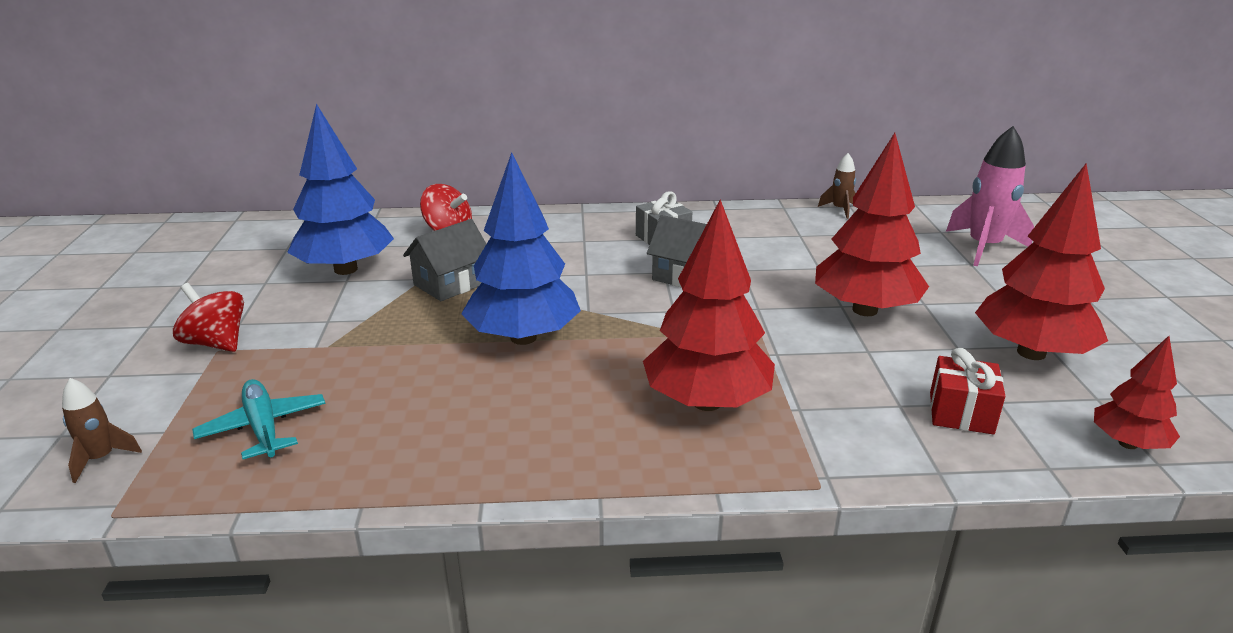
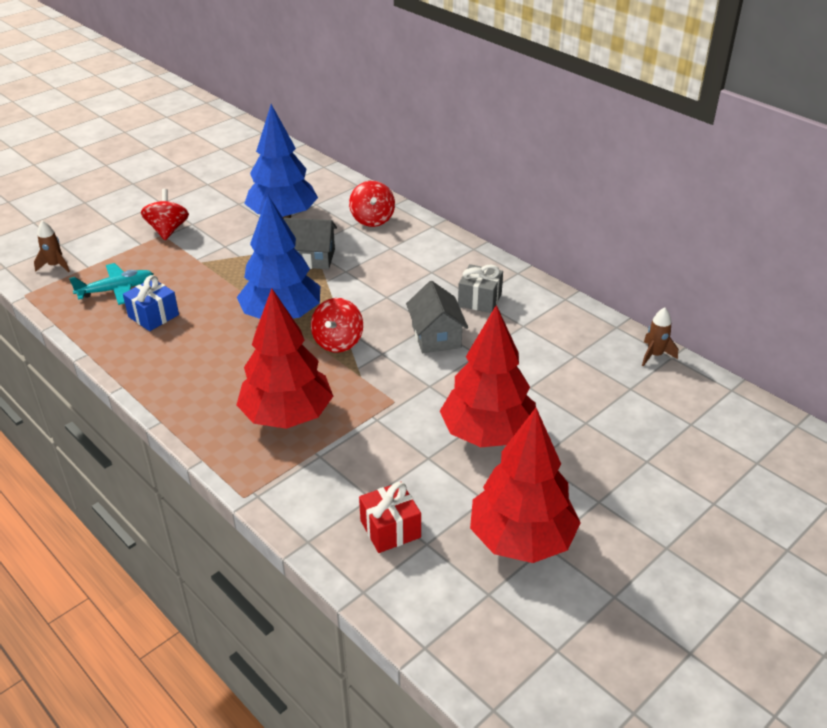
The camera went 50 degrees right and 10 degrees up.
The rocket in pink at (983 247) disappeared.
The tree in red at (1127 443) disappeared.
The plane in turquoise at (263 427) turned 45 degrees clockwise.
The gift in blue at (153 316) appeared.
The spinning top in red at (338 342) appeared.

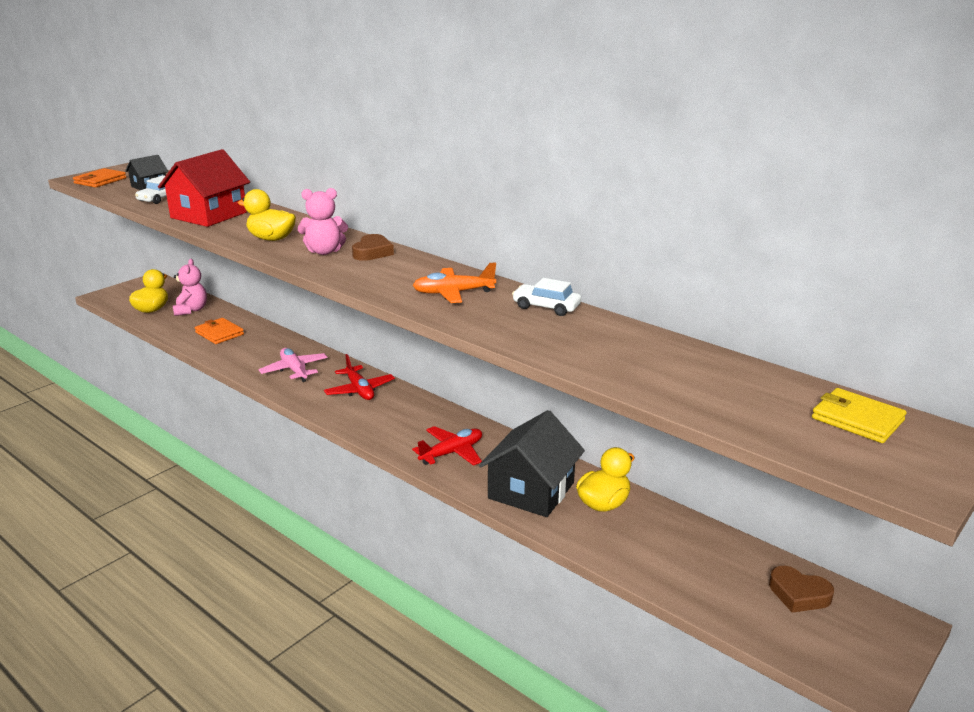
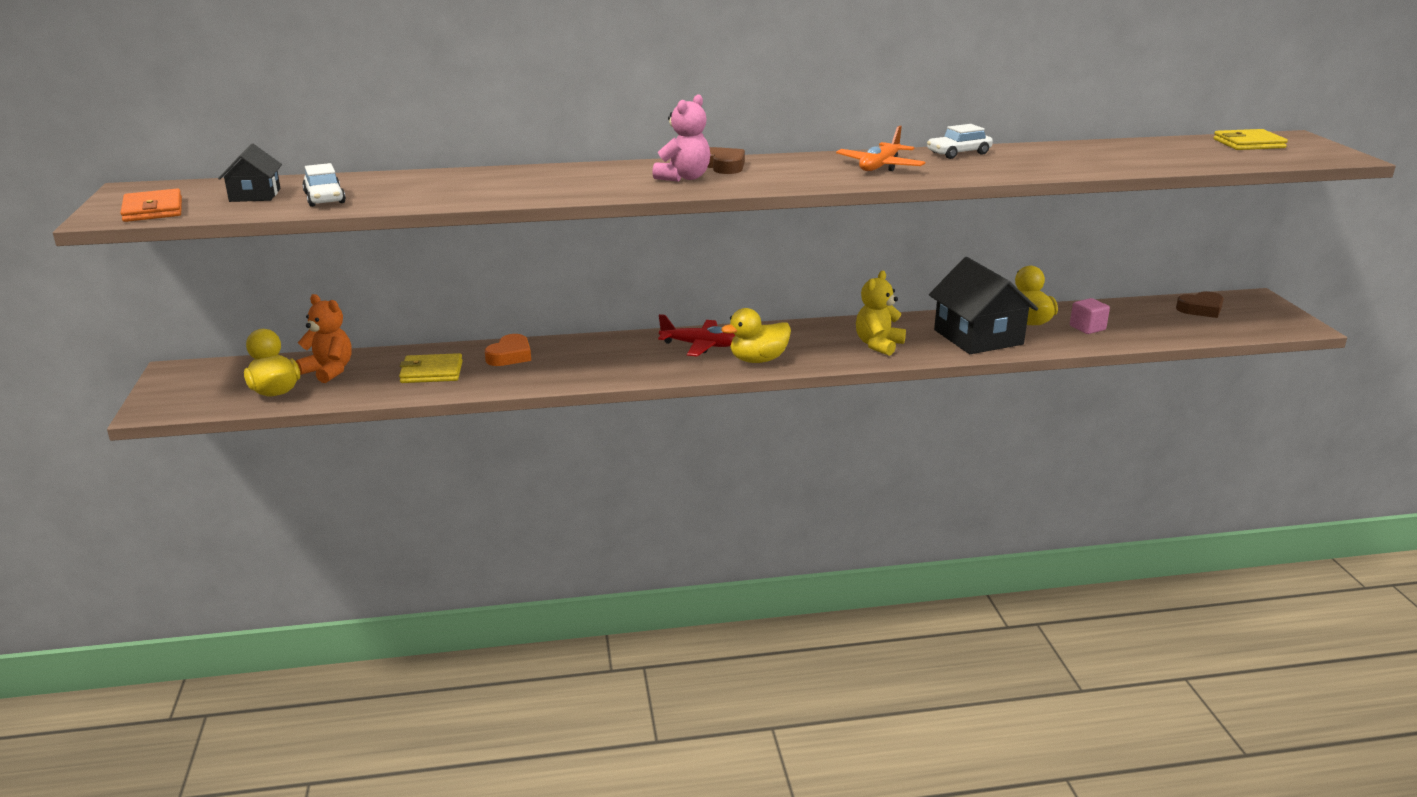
The camera went 50 degrees left and 0 degrees up.
The house in red at (208 215) disappeared.
The duck in yellow moved from (271 239) to (758 360).
The teddy bear in pink at (191 310) became the teddy bear in orange at (329 371).
The wallet in orange at (219 333) became the wallet in yellow at (431 372).
The plane in pink at (294 370) disappeared.
The plane in red at (452 453) was replaced by the teddy bear in yellow at (878 345).
The cube in pink at (1087 328) appeared.
The heart in orange at (510 356) appeared.

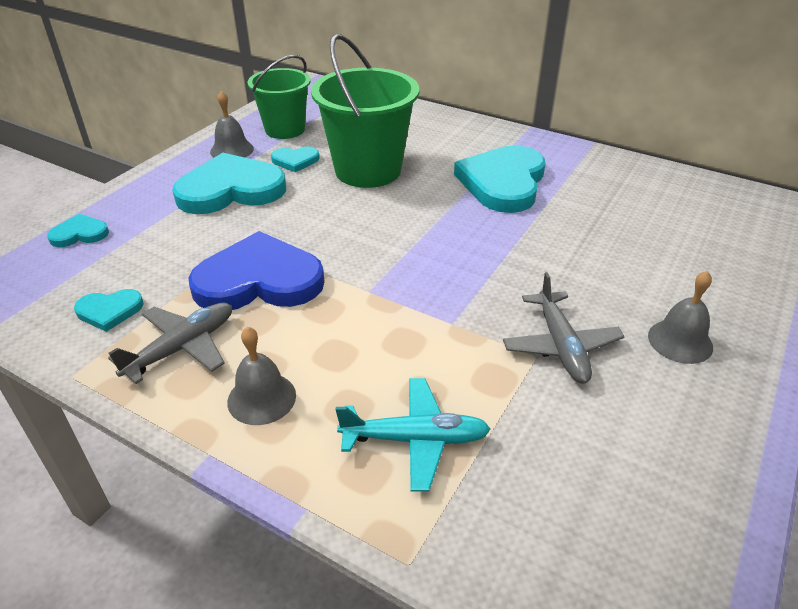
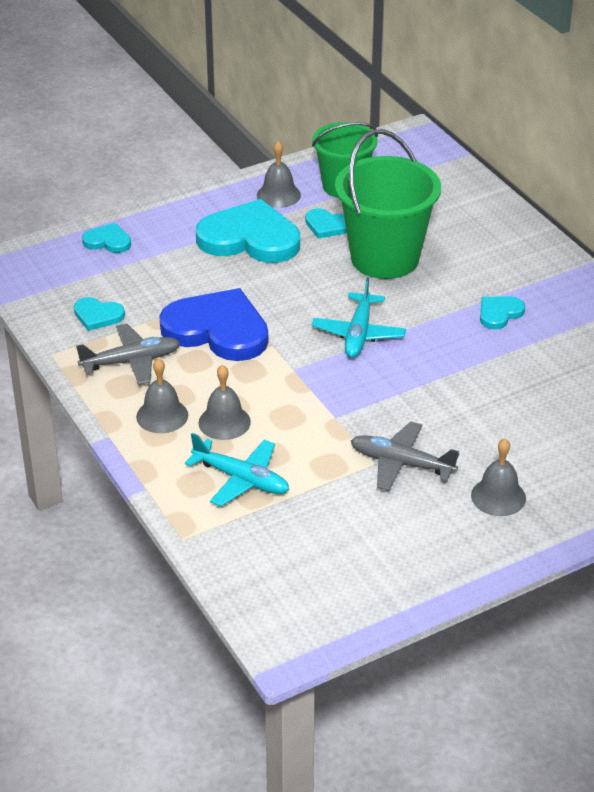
The camera went 30 degrees right and 0 degrees up.
The heart in turquoise at (503 182) changed to 0.47 times the size.
The plane in grey at (561 346) turned 90 degrees clockwise.
The plane in turquoise at (359 334) appeared.
The bell in grey at (224 422) appeared.

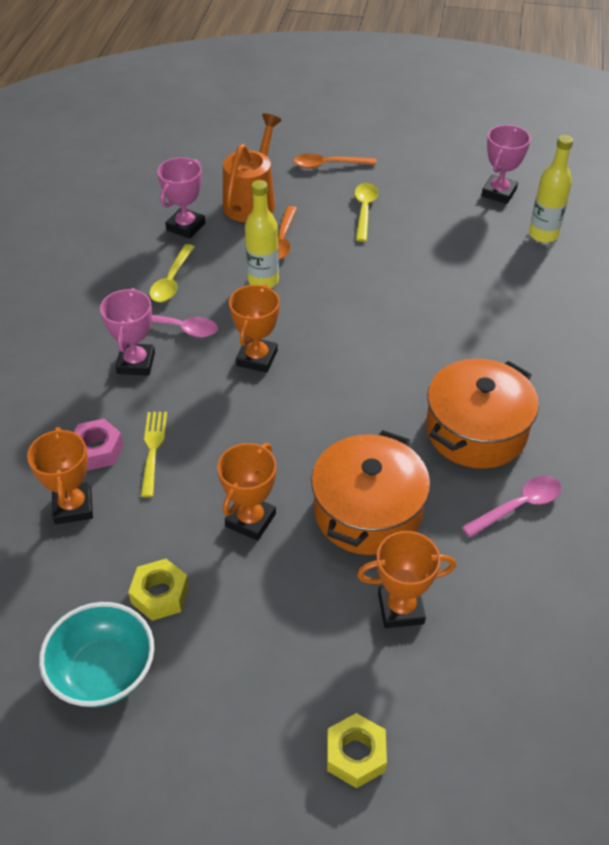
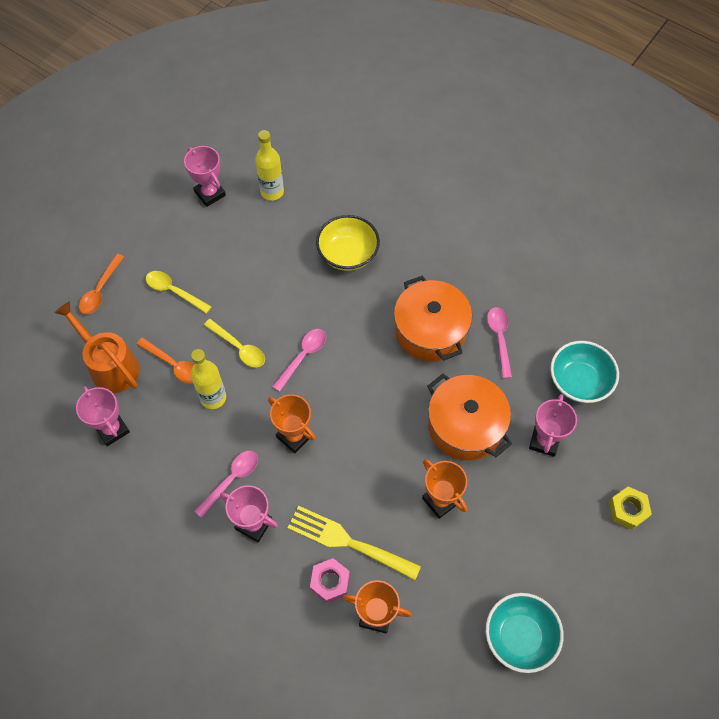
The camera went 65 degrees left and 15 degrees up.
The spoon in yellow moved from (172 281) to (239 348).
The fork in yellow at (153 449) changed to 1.63 times the size.
The trophy in orange at (401 609) became the trophy in pink at (544 441).
The nut in yellow at (160 595) disappeared.
The bowl in yellow at (348 254) appeared.
The spoon in pink at (303 356) appeared.
The bowl in turquoise at (579 381) appeared.

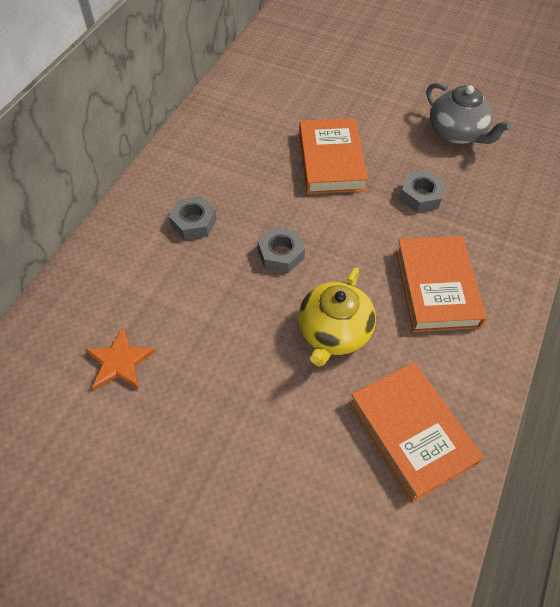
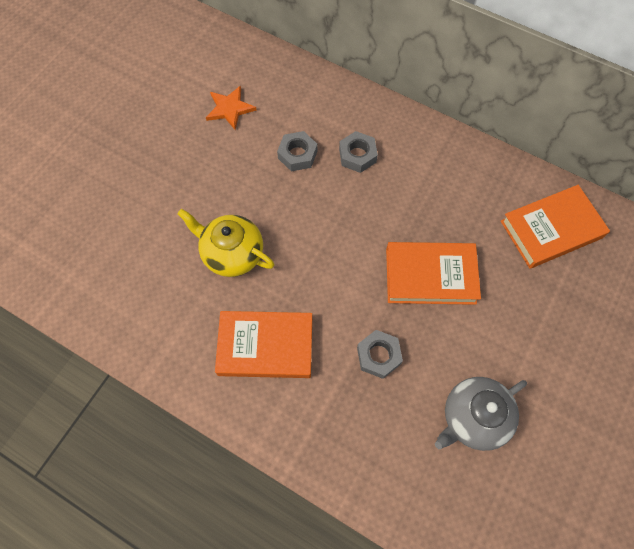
The camera went 95 degrees right and 10 degrees up.
The nut in grey moved from (281 254) to (297 155).
The book in orange moved from (411 432) to (551 229).

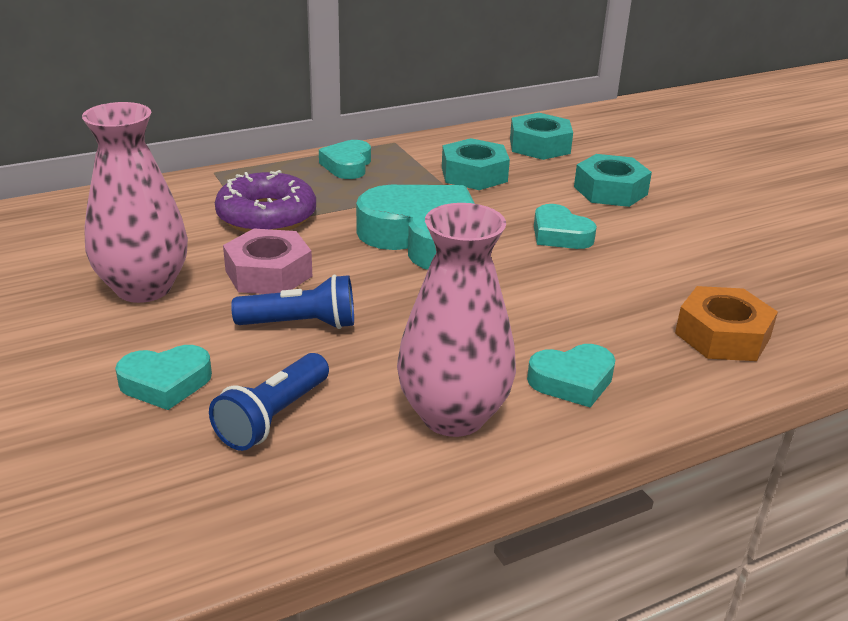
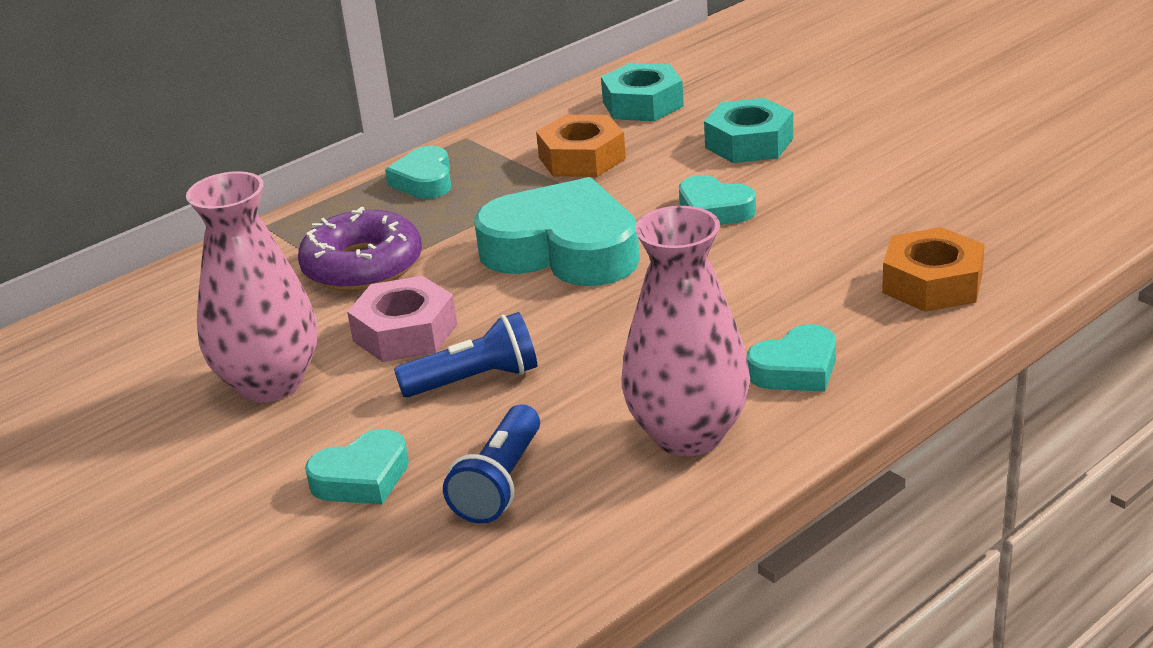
The camera went 10 degrees left and 0 degrees up.
The nut in turquoise at (474 174) became the nut in orange at (582 158).

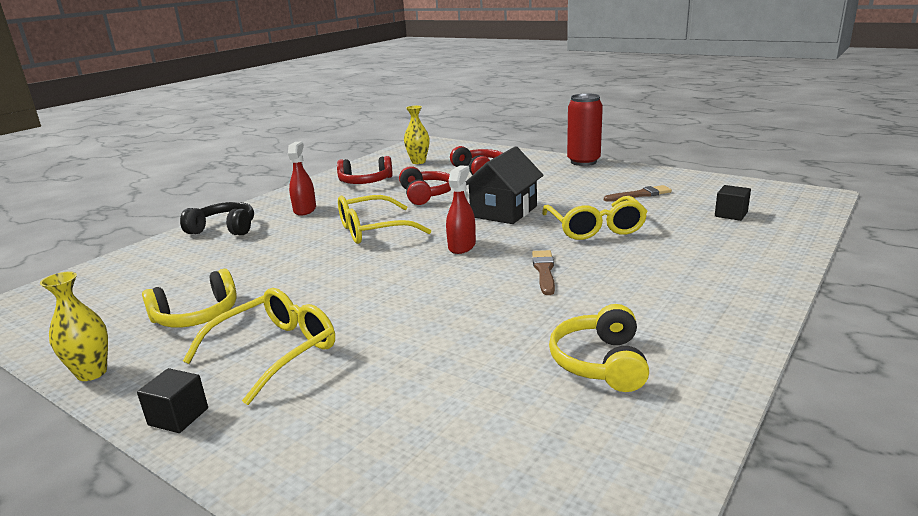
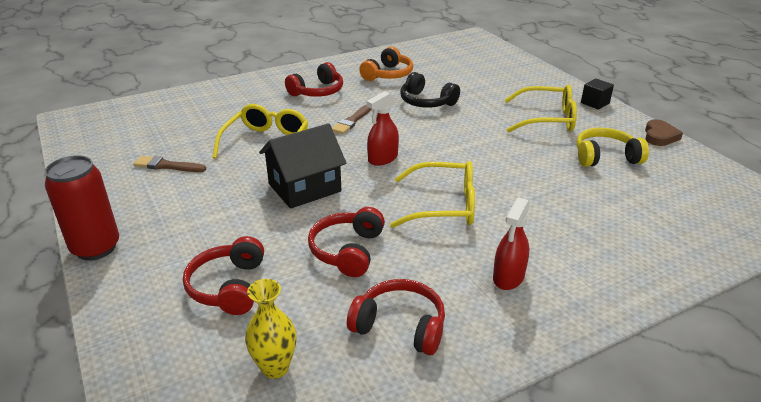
The camera went 155 degrees left and 10 degrees up.
The cube in black at (731 214) disappeared.
The headphones in black moved from (224 229) to (426 102).
The vase in yellow at (92 373) was replaced by the heart in brown at (659 136).
The glasses in yellow at (275 351) turned 150 degrees counterclockwise.
The headphones in yellow at (600 362) became the headphones in orange at (388 74).
The headphones in red at (317 91) appeared.

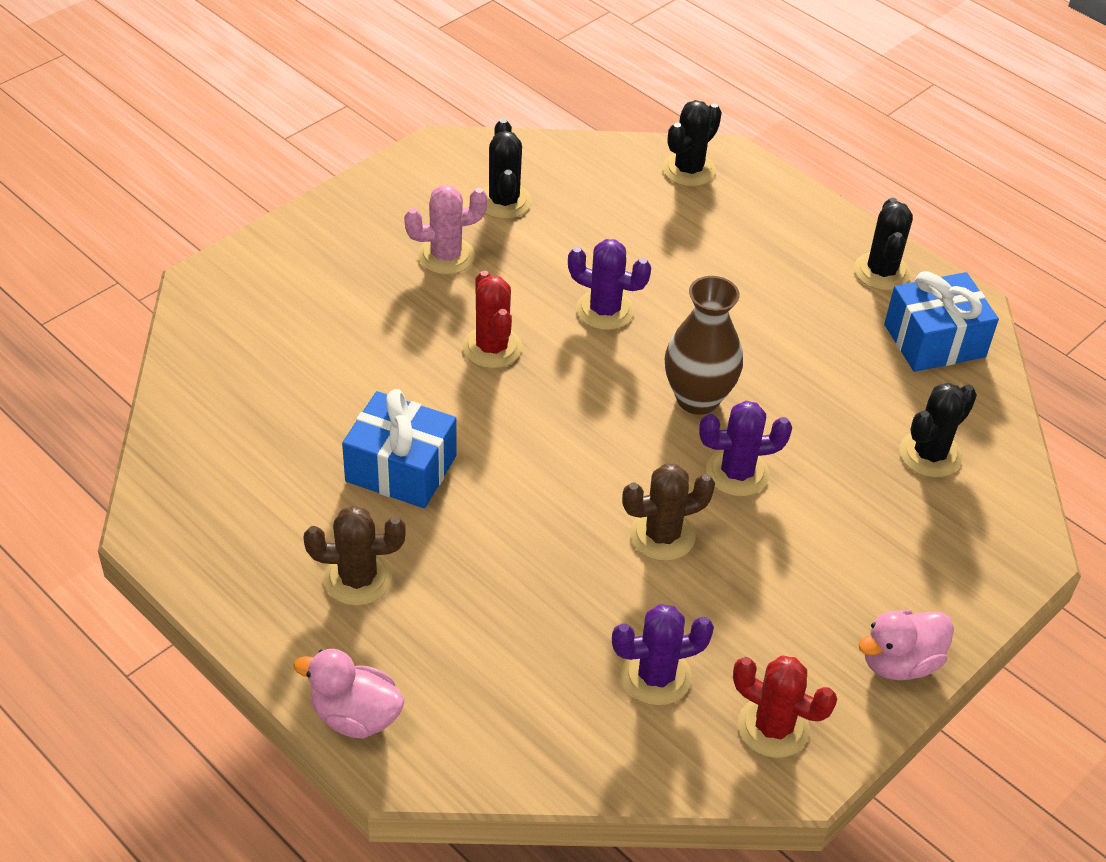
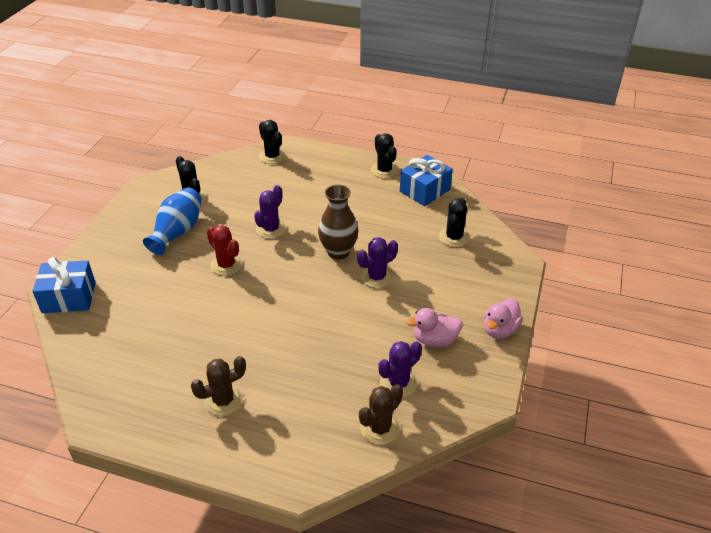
The camera went 25 degrees left and 5 degrees down.
The cactus in black at (689 170) turned 45 degrees counterclockwise.
The cactus in pink at (446 256) was replaced by the vase in blue at (178 232).
The cactus in purple at (604 310) turned 60 degrees counterclockwise.
The gift in blue moved from (401 468) to (69 297).
The cactus in brown moved from (662 535) to (380 428).
The duck in pink moved from (355 716) to (435 340).
The cactus in red at (773 727) disappeared.

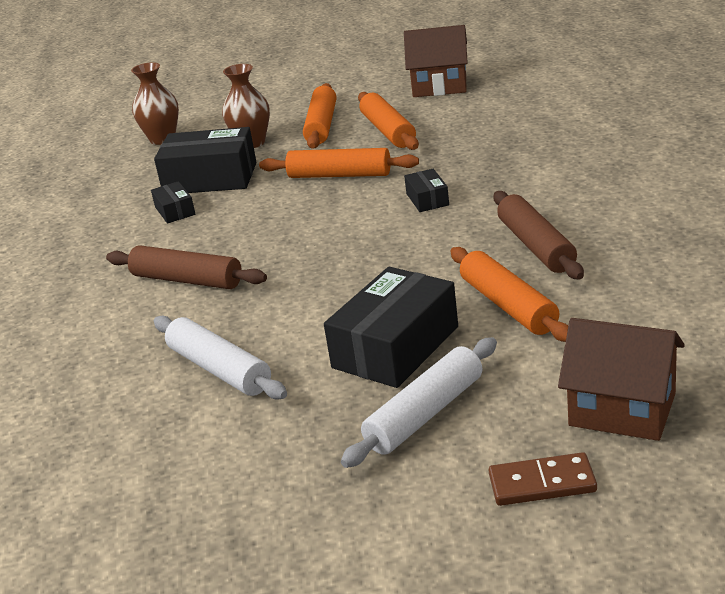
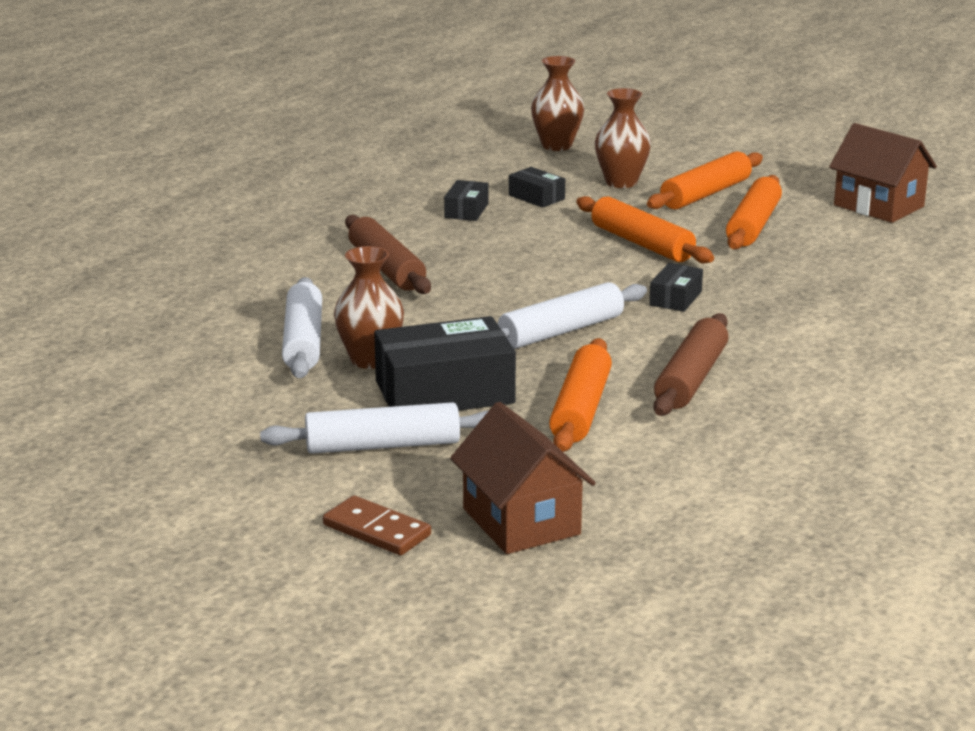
The camera went 35 degrees right and 5 degrees down.
The box in black at (210 178) changed to 0.48 times the size.
The vase in brown at (370 360) appeared.
The rolling pin in white at (561 331) appeared.

